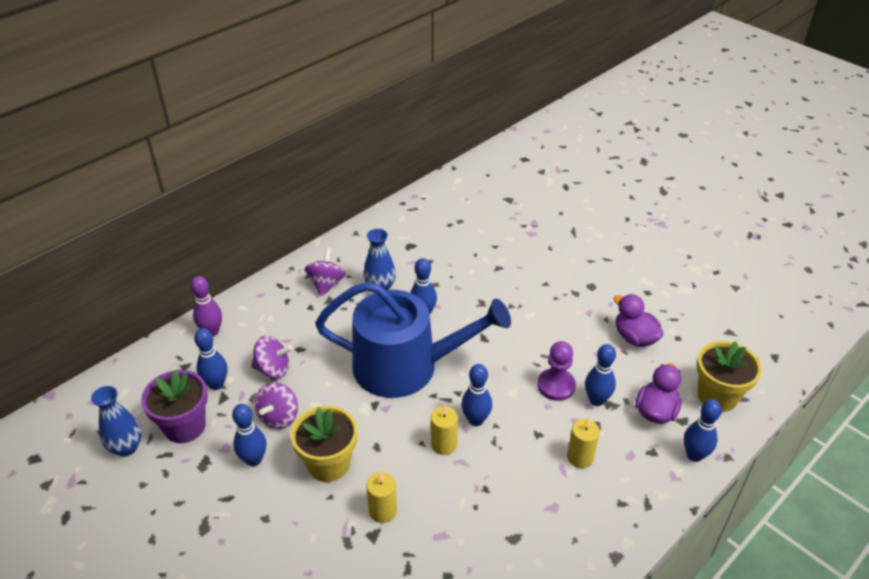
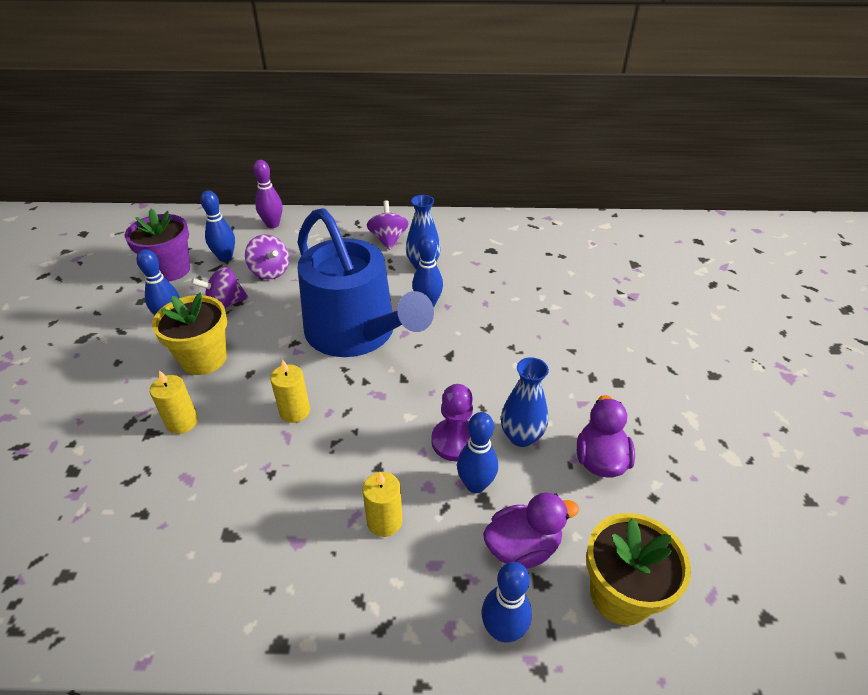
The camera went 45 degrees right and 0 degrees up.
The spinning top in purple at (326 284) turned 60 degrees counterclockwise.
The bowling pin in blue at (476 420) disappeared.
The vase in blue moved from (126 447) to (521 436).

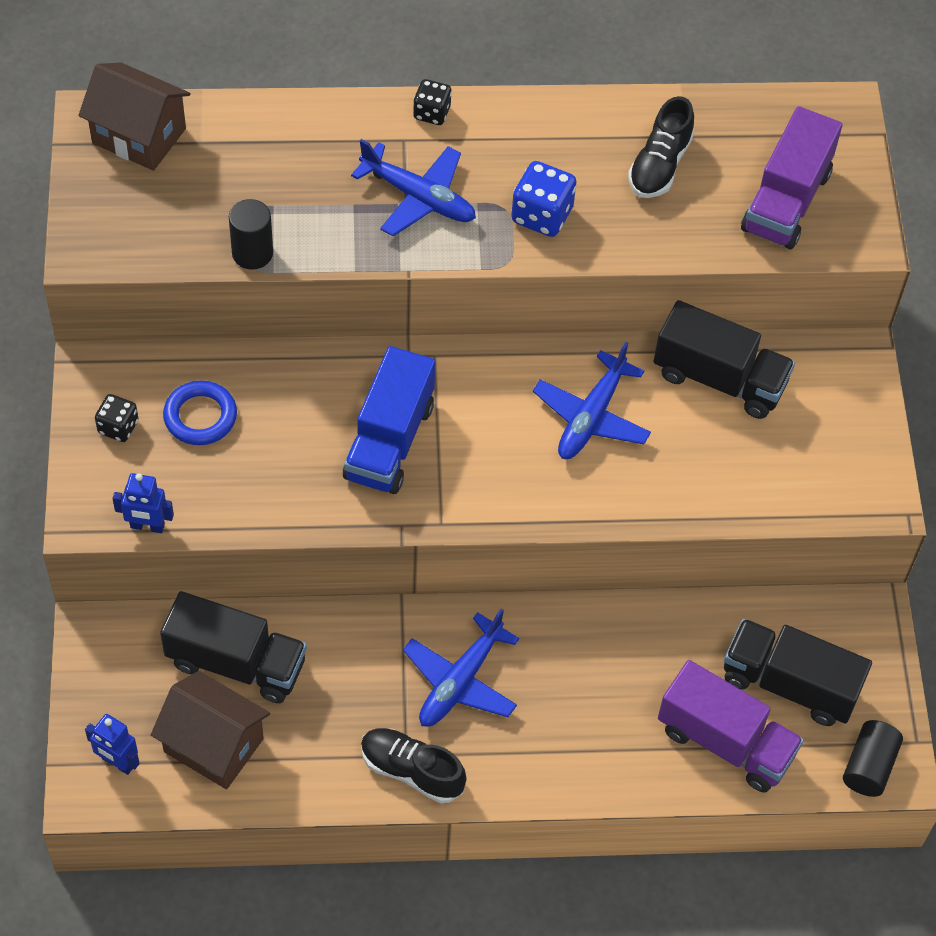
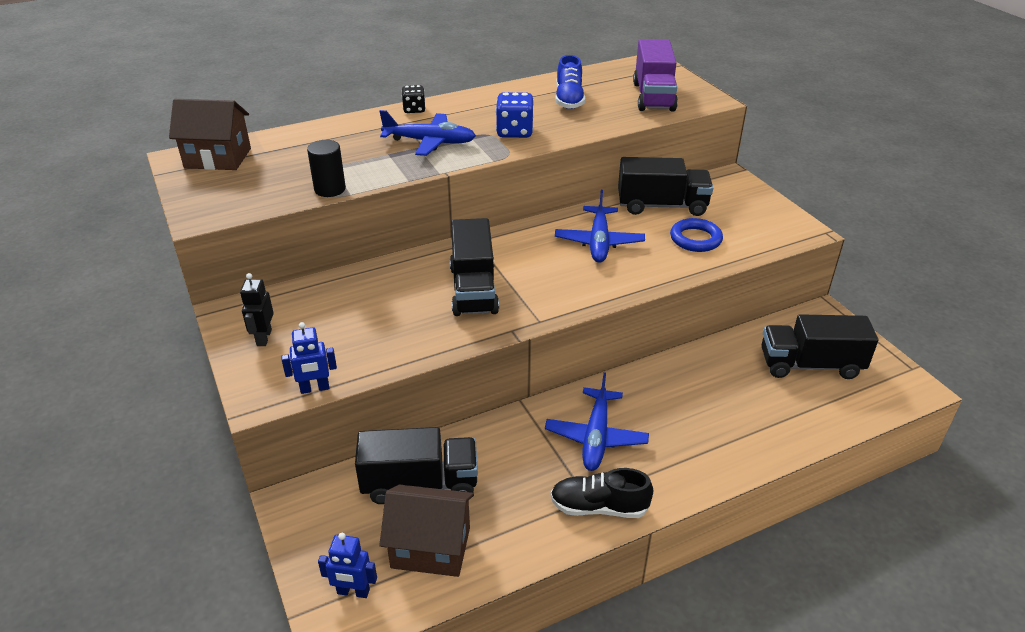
The camera went 20 degrees left and 20 degrees down.
The shoe in black at (659 165) became the shoe in blue at (569 100).
The truck in blue at (389 441) became the truck in black at (473 289).
The ring in blue moved from (200 416) to (695 239).
The dice in black at (118 427) was replaced by the robot in black at (263 338).
The truck in purple at (725 742) disappeared.
The cylinder in black at (868 766) disappeared.

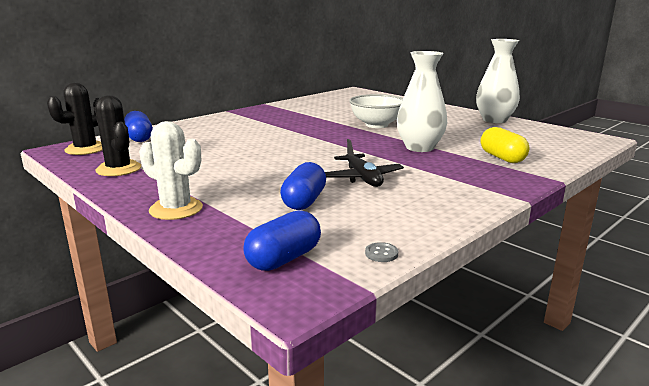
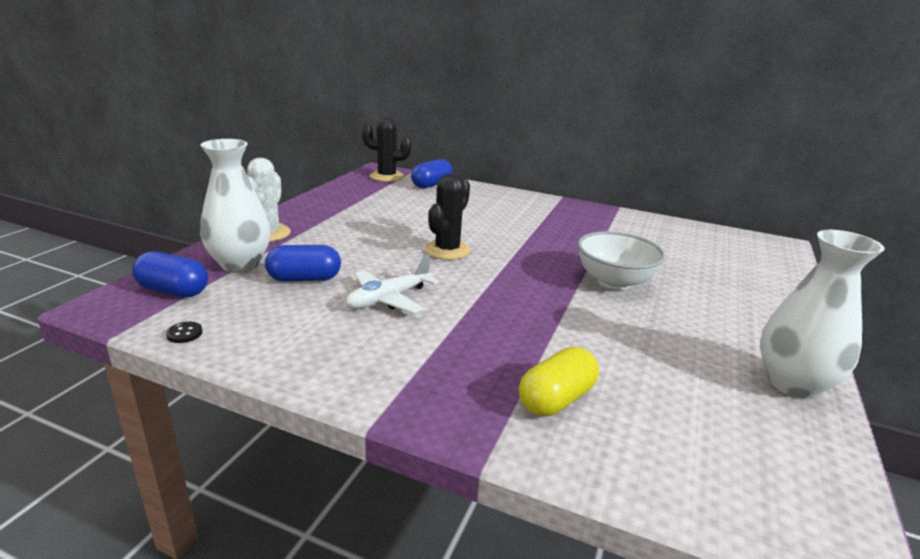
The camera went 65 degrees right and 5 degrees up.
The vase in white moved from (419 147) to (240 264).
The cactus in black moved from (118 169) to (447 250).
The plane in black at (363 178) became the plane in white at (388 299).
The button in grey at (381 253) became the button in black at (184 333).

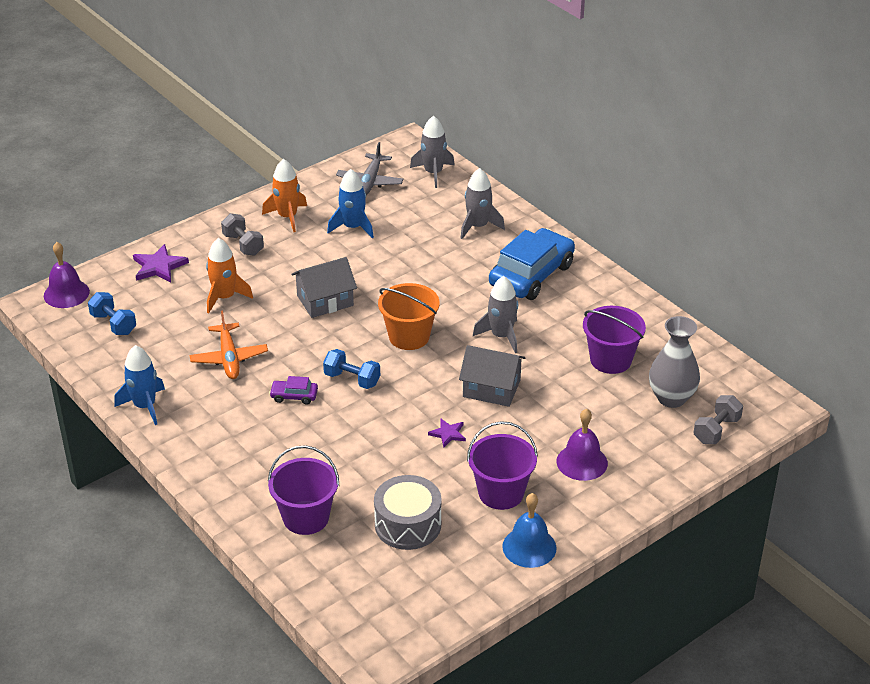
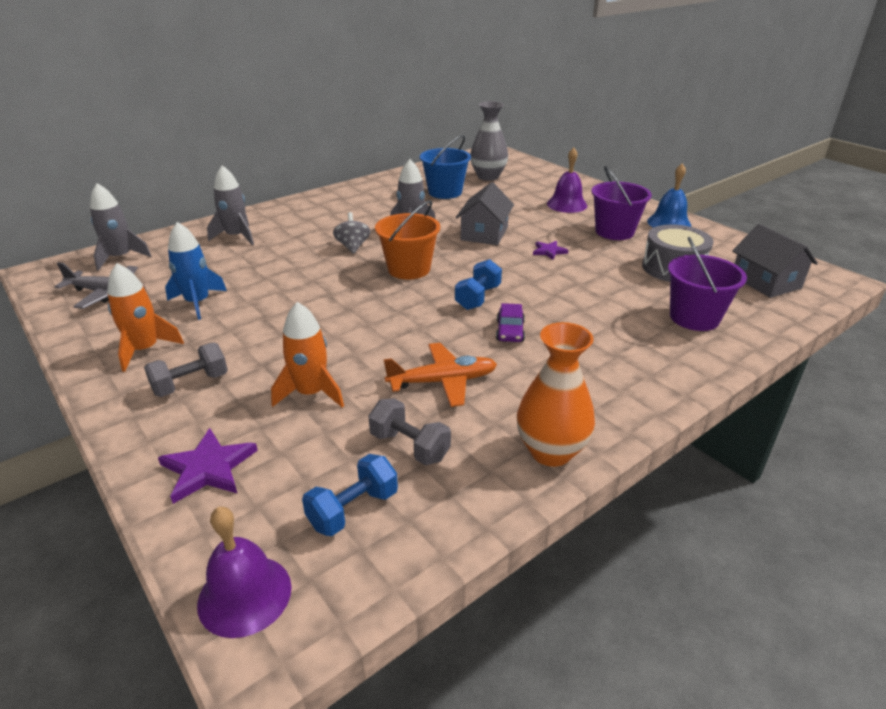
The camera went 90 degrees left and 5 degrees down.
The car in blue at (531 275) disappeared.
The house in grey moved from (325 300) to (765 282).
The bucket in purple at (610 360) became the bucket in blue at (445 192).
The rocket in blue at (144 406) was replaced by the vase in orange at (551 451).
The dumbbell in grey moved from (716 430) to (410 446).
The spinning top in grey at (353 247) appeared.

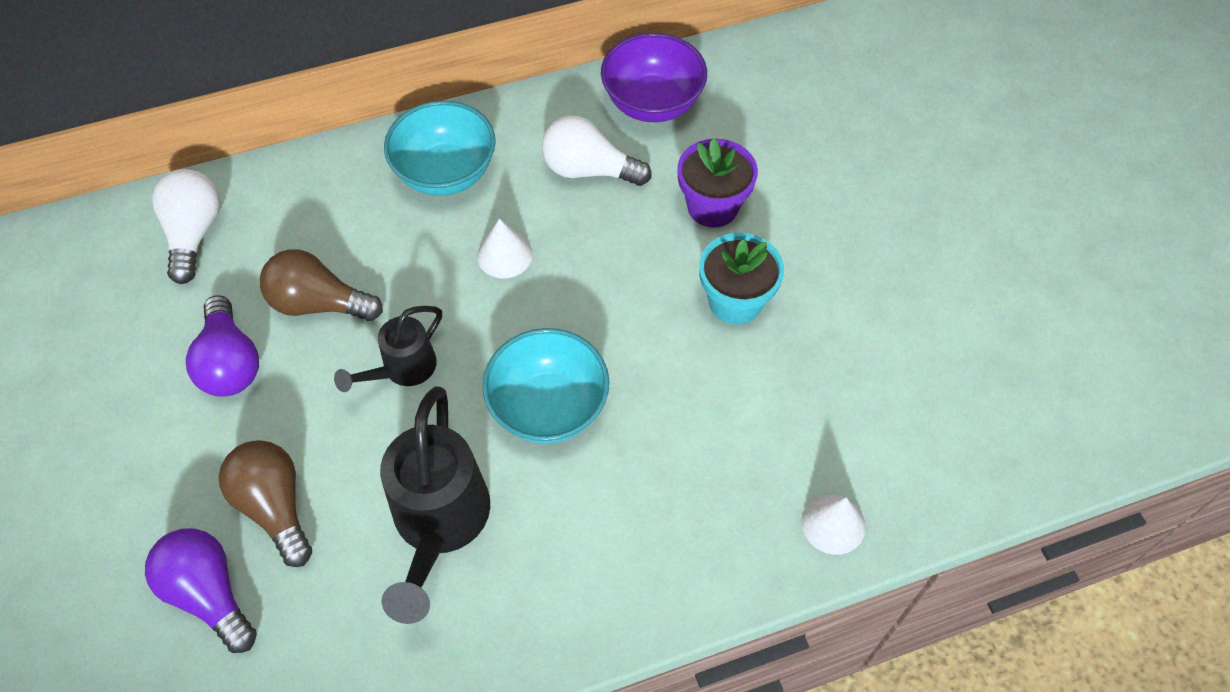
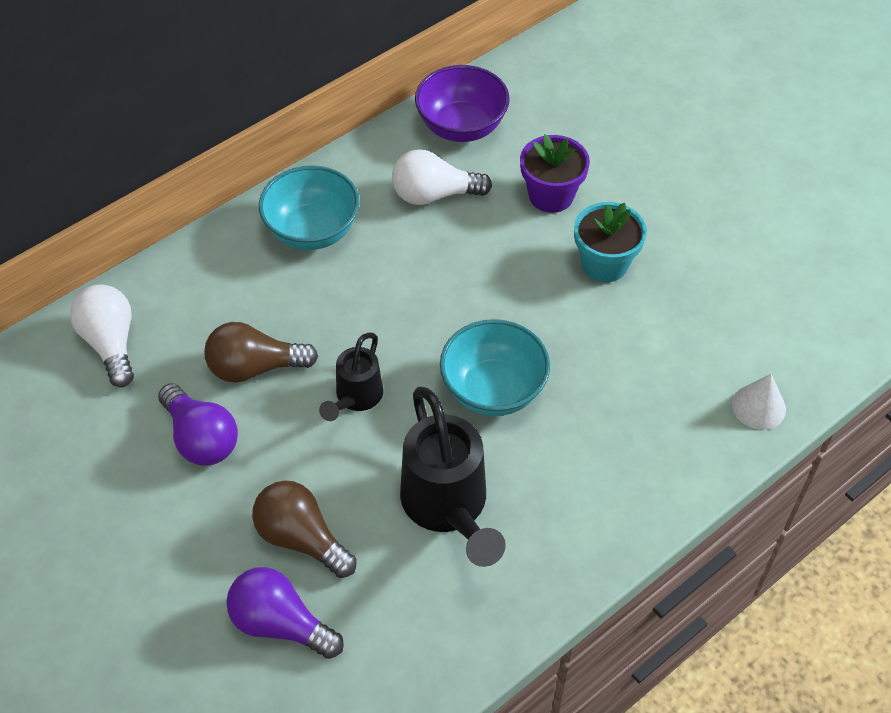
The camera went 20 degrees left and 5 degrees down.
The cone in white at (504 255) disappeared.

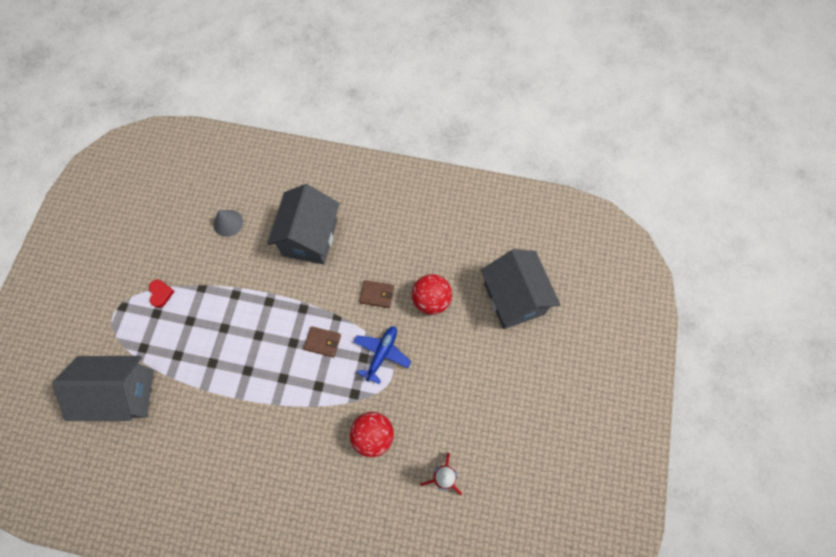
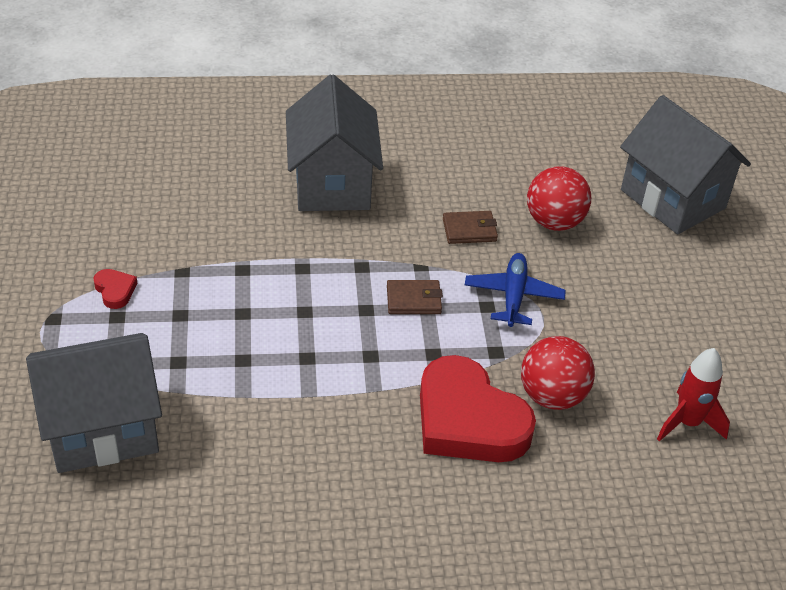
The camera went 20 degrees left and 25 degrees down.
The cone in grey at (228 223) disappeared.
The heart in red at (468 420) appeared.

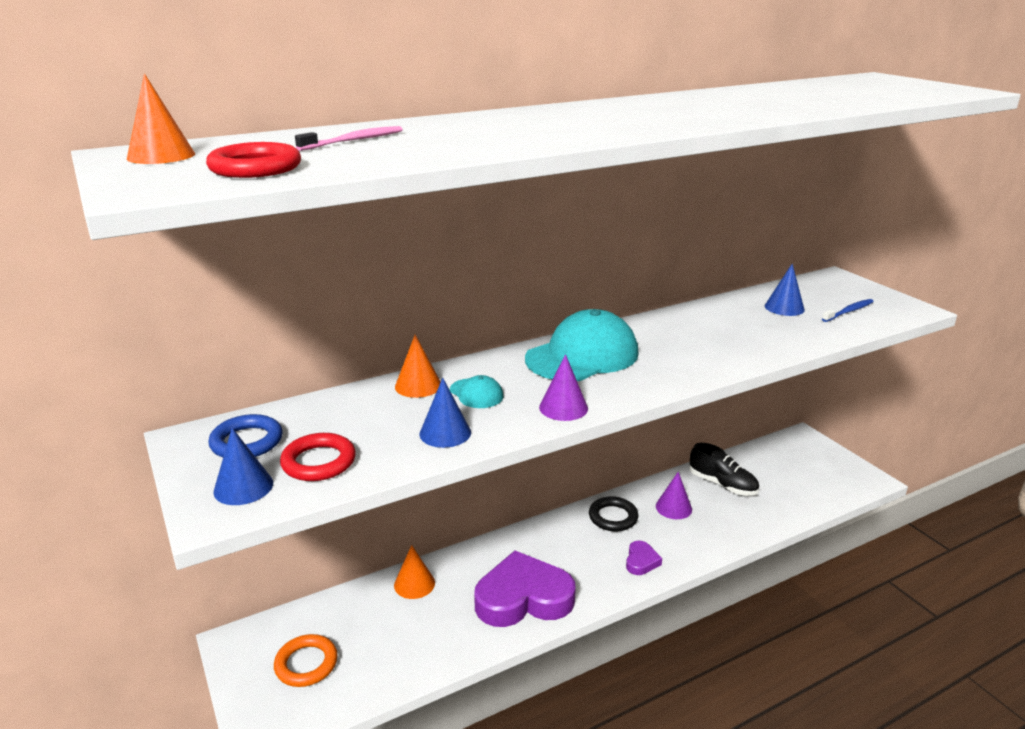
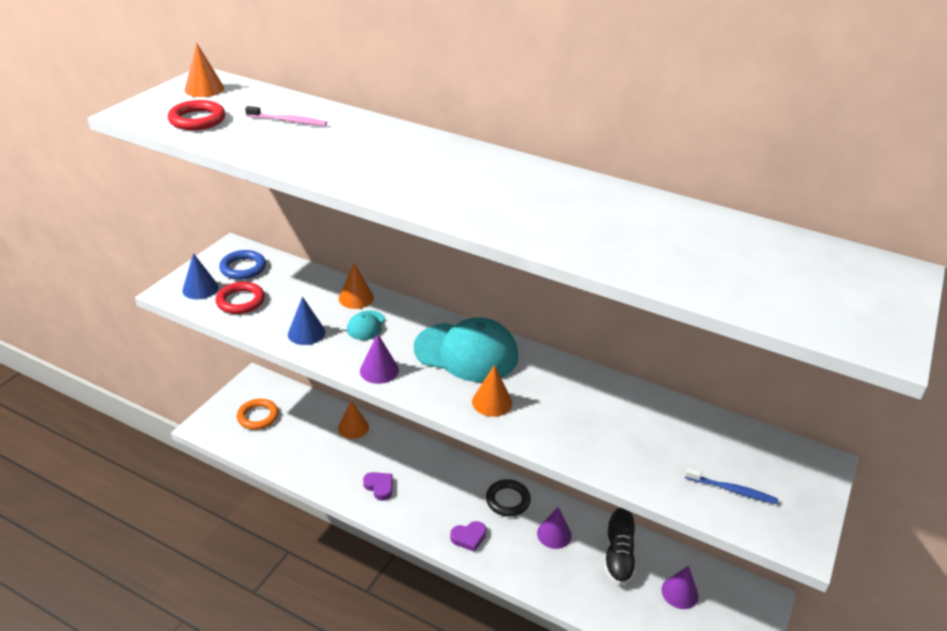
The camera went 55 degrees right and 10 degrees up.
The cone in blue at (784 307) disappeared.
The heart in purple at (523 598) changed to 0.44 times the size.
The cone in orange at (492 402) appeared.
The cone in purple at (679 592) appeared.

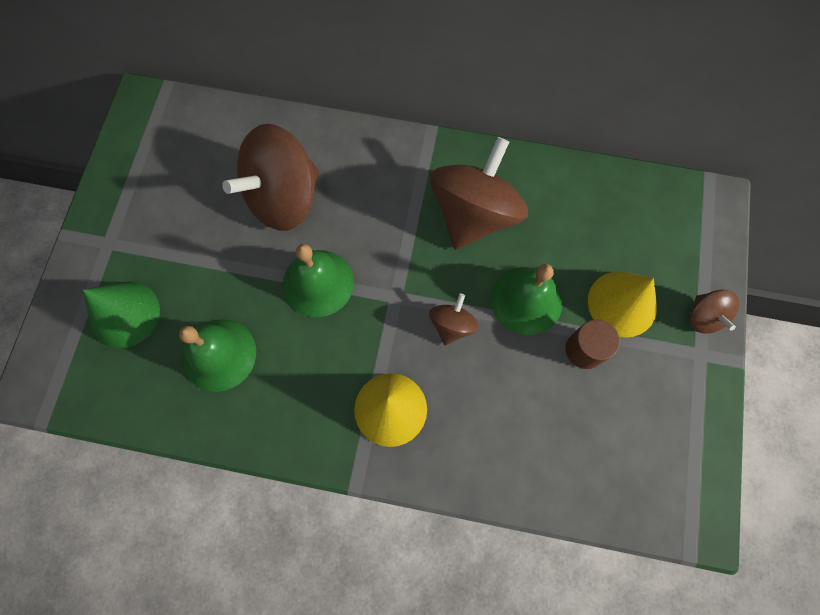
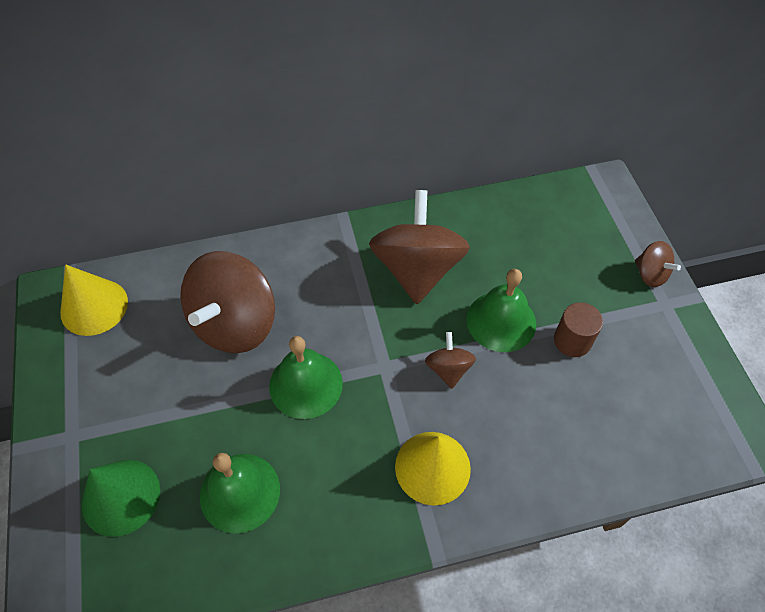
The camera went 25 degrees left and 15 degrees down.
The cone in yellow moved from (622 303) to (94 307).

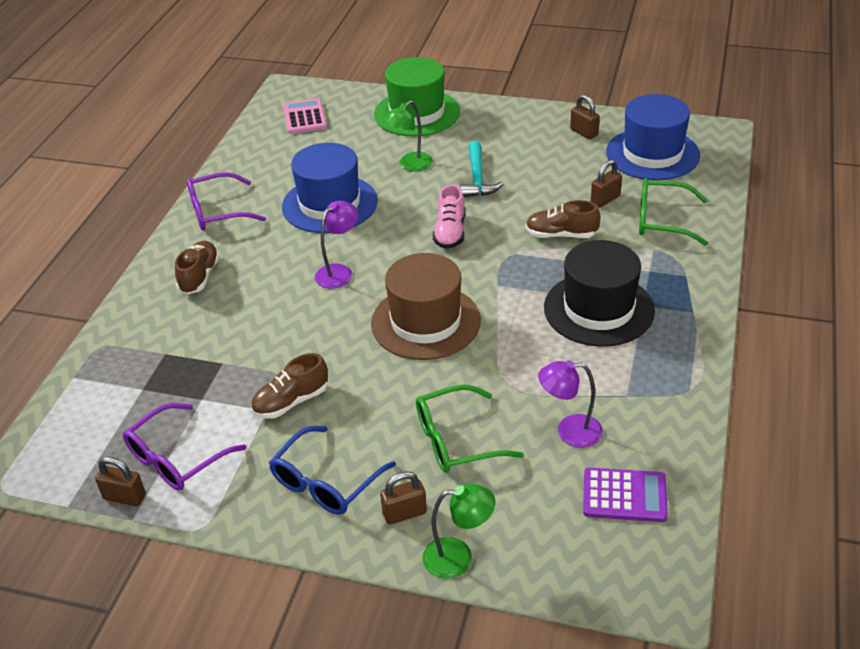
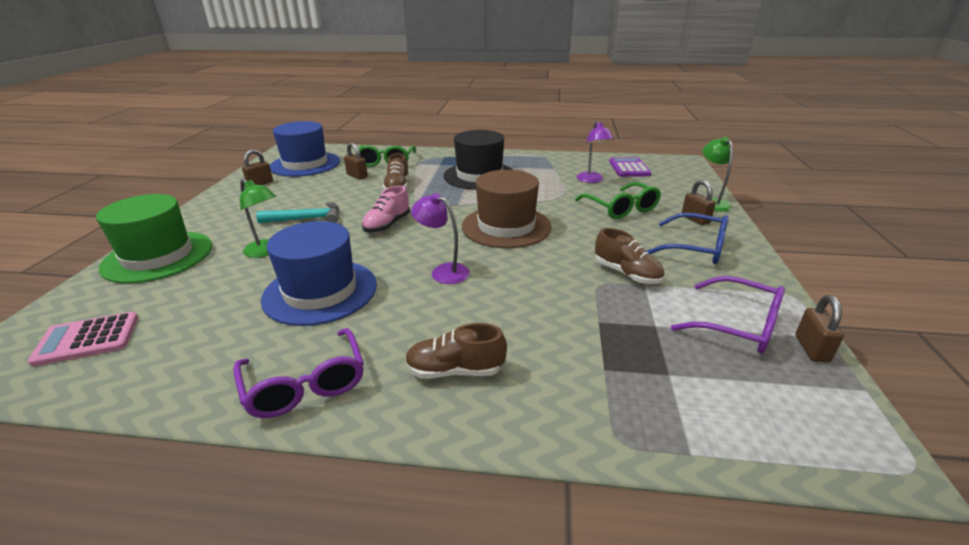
The camera went 100 degrees left and 10 degrees down.
The shoe in pink at (450 232) turned 120 degrees clockwise.

